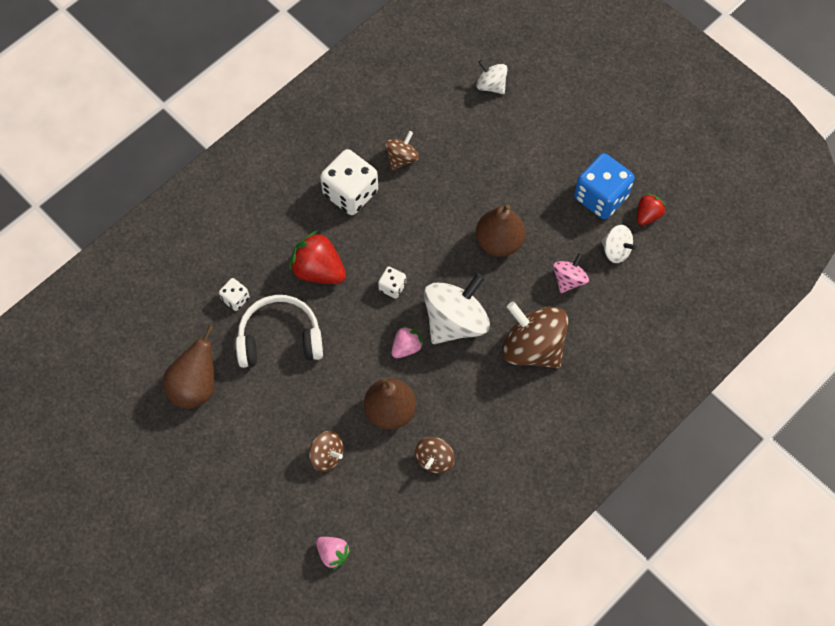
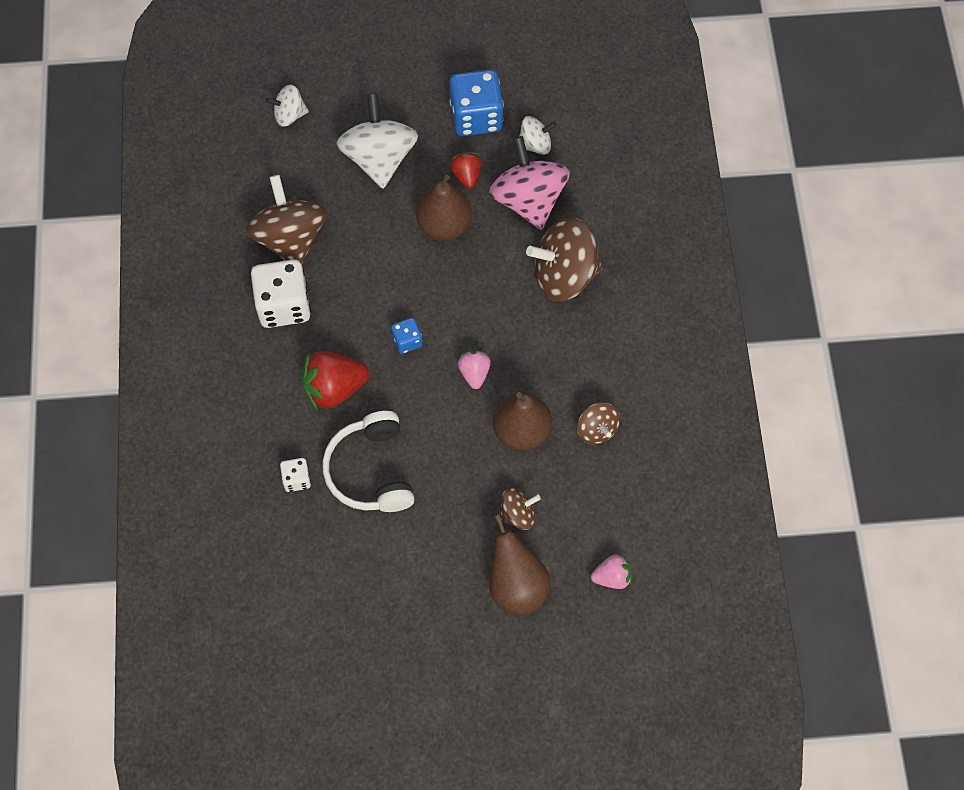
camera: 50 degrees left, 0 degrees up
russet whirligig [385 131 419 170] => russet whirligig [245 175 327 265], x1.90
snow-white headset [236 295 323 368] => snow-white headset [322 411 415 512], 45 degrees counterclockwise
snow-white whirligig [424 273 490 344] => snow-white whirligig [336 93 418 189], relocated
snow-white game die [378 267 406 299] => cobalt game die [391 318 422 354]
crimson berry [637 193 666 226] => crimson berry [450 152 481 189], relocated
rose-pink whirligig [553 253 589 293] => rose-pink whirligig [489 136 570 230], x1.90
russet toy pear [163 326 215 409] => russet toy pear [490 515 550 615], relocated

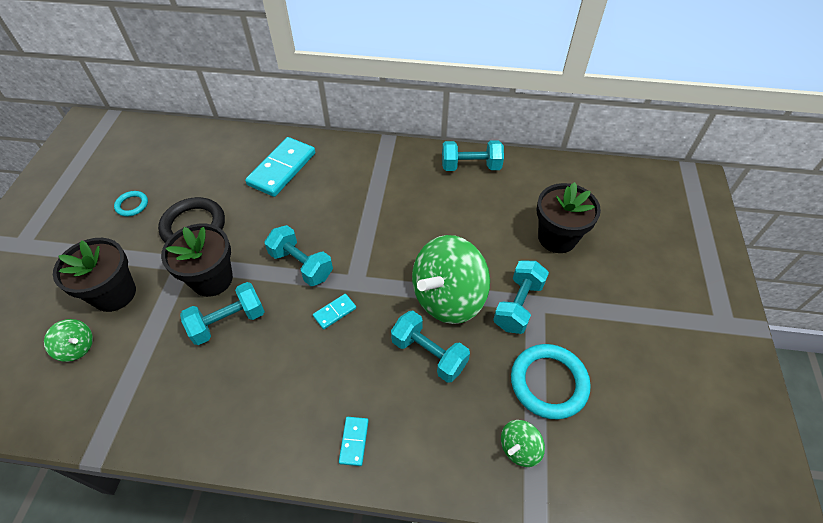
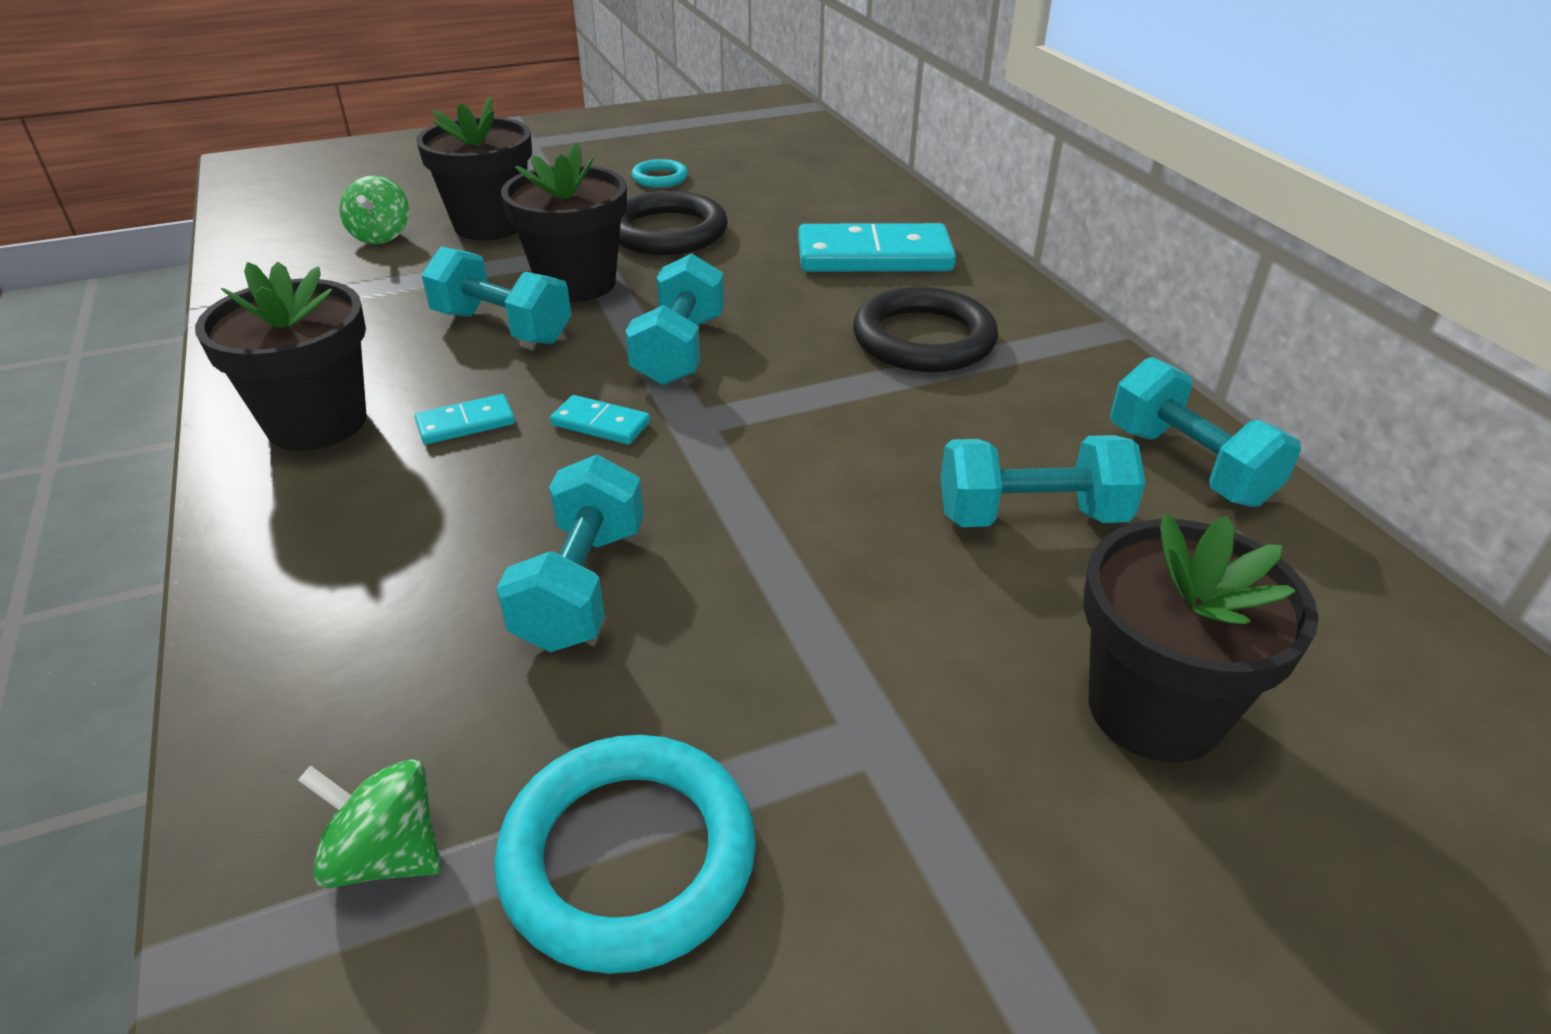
camera: 60 degrees right, 15 degrees down
nothing => black potted plant [195 262 366 451]
teal domino [339 417 369 466] => teal domino [415 394 515 444], relocated
nothing => black torus [853 287 998 372]
teal dumbbell [493 260 549 334] => teal dumbbell [940 435 1146 527], relocated
emerald whirligig [412 235 490 324] => nothing

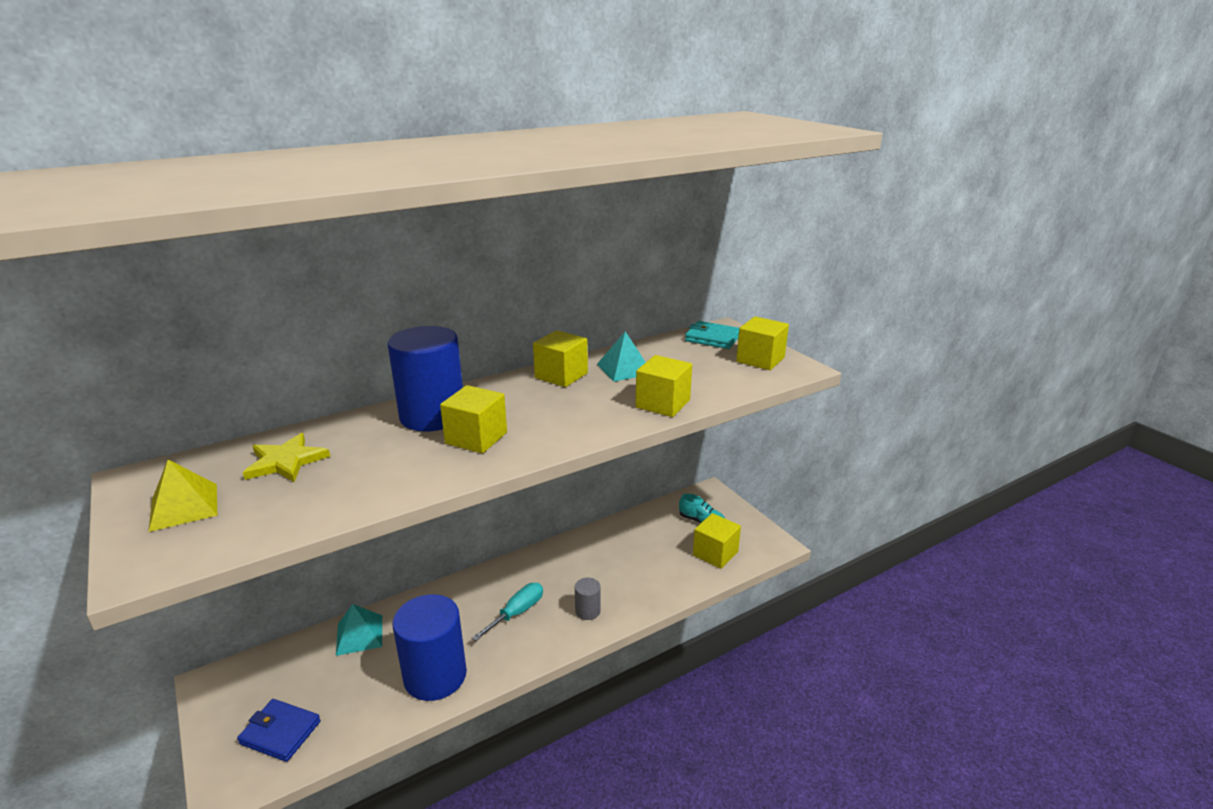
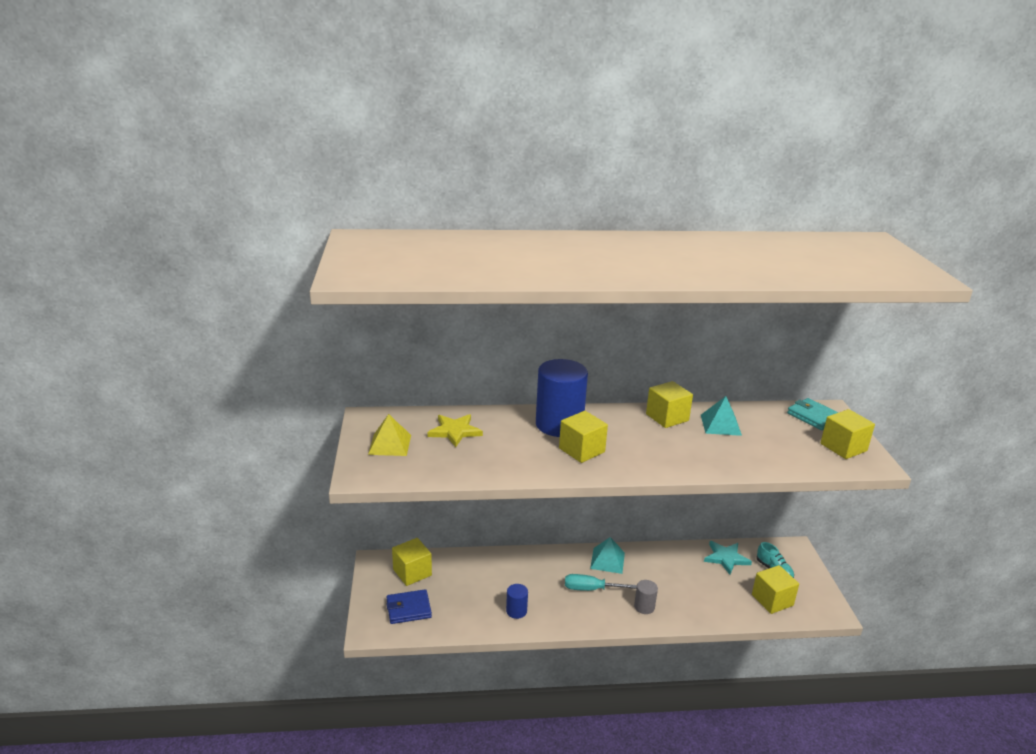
camera: 25 degrees right, 0 degrees up
cobalt card wallet [237 699 321 762] => cobalt card wallet [386 589 432 624], 60 degrees counterclockwise
golden block [636 355 692 417] => golden block [392 538 432 586], relocated
cobalt cylinder [392 594 467 701] => cobalt cylinder [506 584 528 619], x0.45
teal hand screwdriver [472 583 543 641] => teal hand screwdriver [565 574 637 591], 150 degrees counterclockwise
teal pyramid [336 604 382 656] => teal pyramid [590 537 625 574], relocated
nothing => teal star [704 541 752 575]

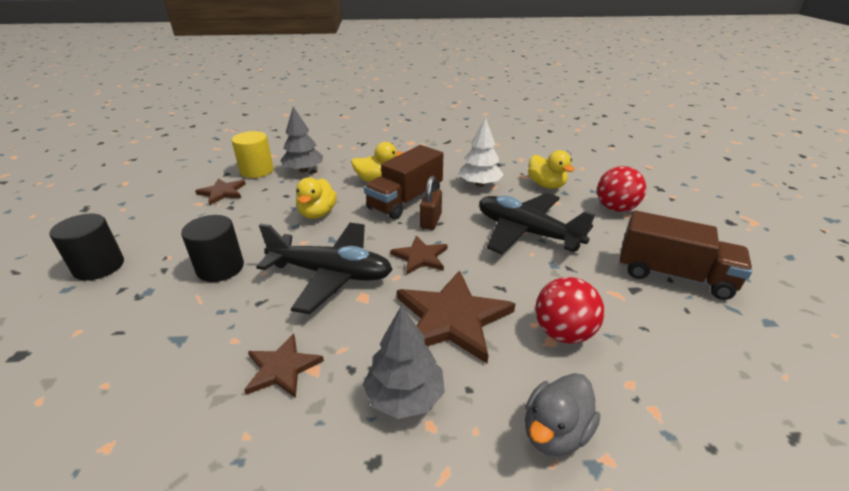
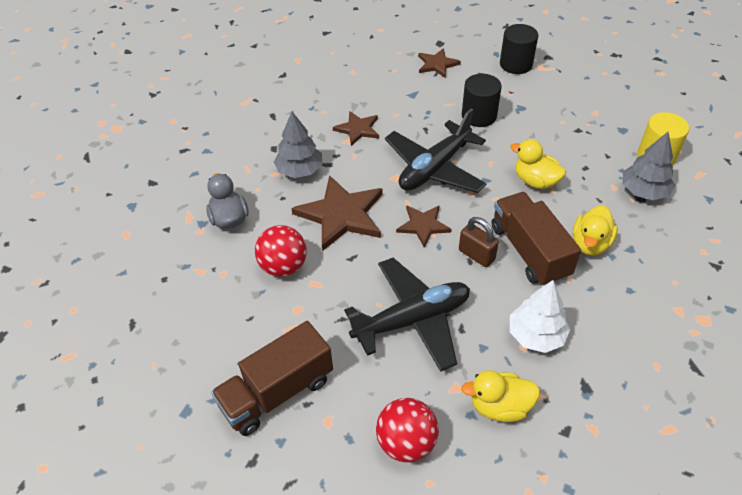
camera: 120 degrees right, 15 degrees up
russet star [195 178 246 205] => russet star [418 48 461 78], relocated

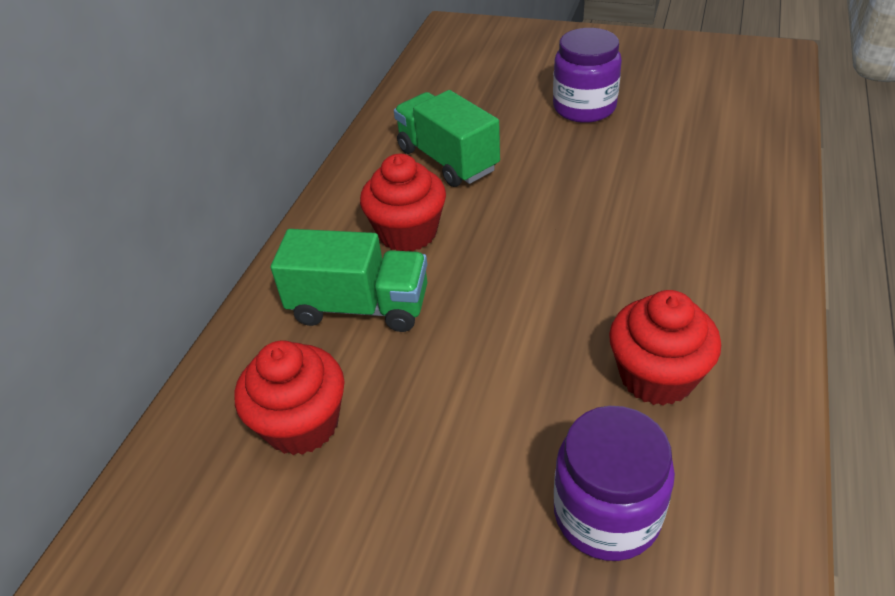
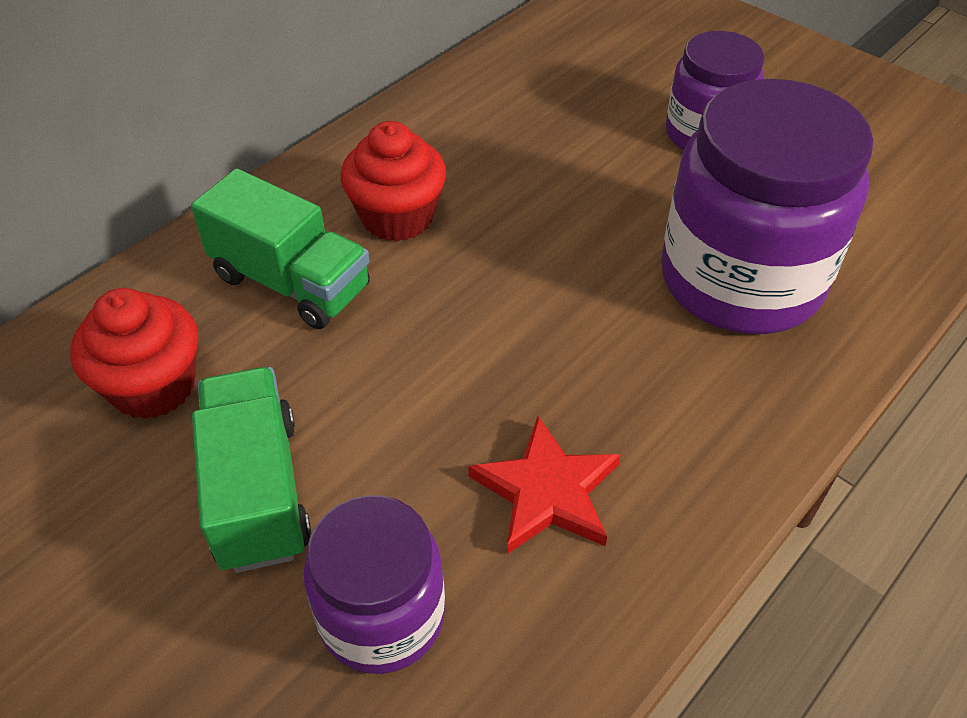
camera: 20 degrees right, 5 degrees up
emerald truck [394 90 500 187] => emerald truck [192 367 311 573], relocated
crimson fairy cake [609 290 721 406] => crimson star [468 416 621 554]
nothing => violet preserve jar [661 79 874 334]

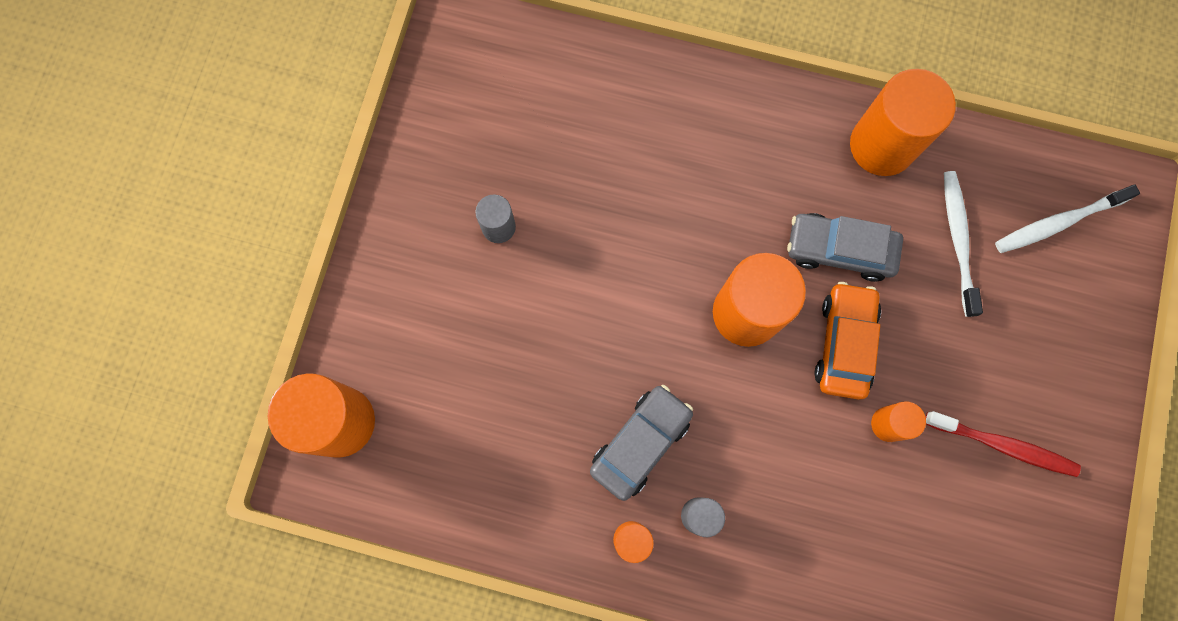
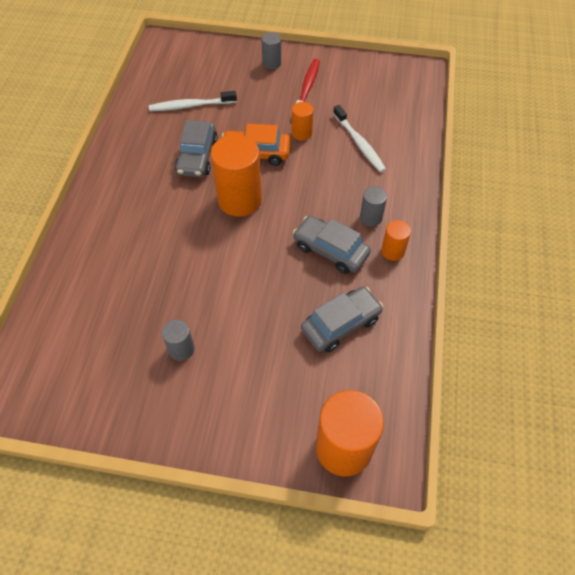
camera: 95 degrees left, 20 degrees down
nothing => ash-grey cylinder [261 32 281 69]
nothing => ash-grey automobile [301 287 383 352]
snow-white dental brush [995 184 1140 253] => snow-white dental brush [333 105 386 173], relocated
orange cylinder [850 69 956 176] => nothing

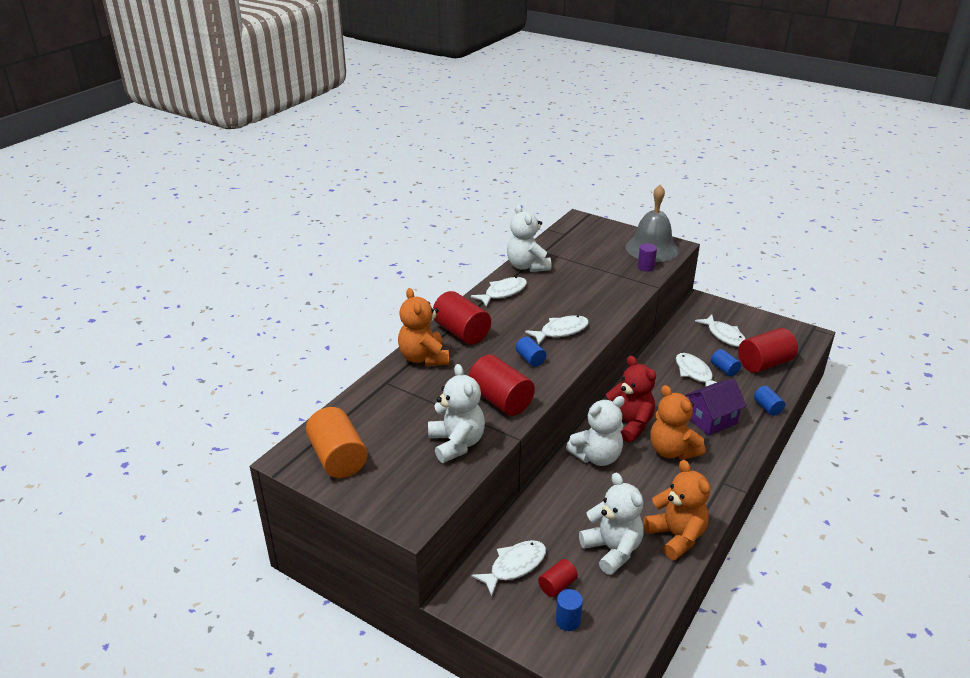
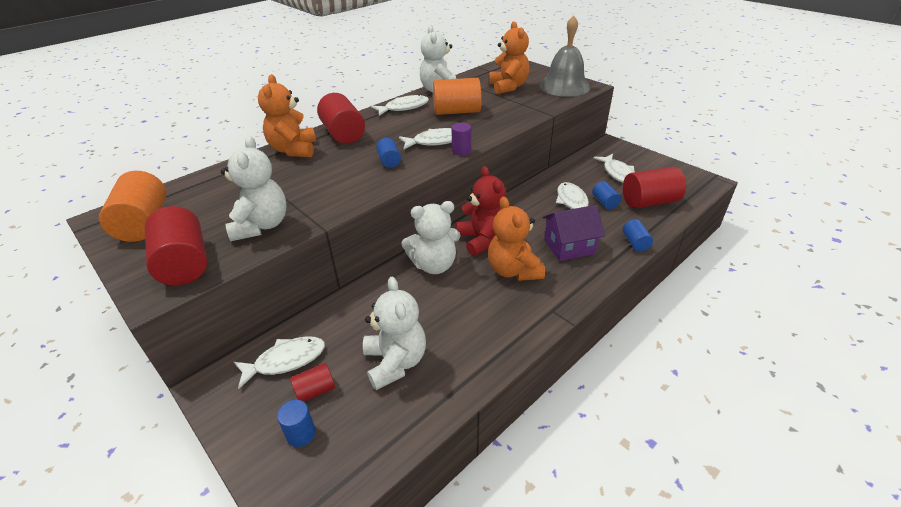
camera: 15 degrees right, 5 degrees up
crimson cylinder [469 355 535 416] => crimson cylinder [145 206 207 285], relocated
nothing => orange cylinder [433 78 482 115]
violet cylinder [638 243 657 272] => violet cylinder [452 123 471 155], relocated
orange teddy [644 460 710 560] => orange teddy [489 21 530 94], relocated

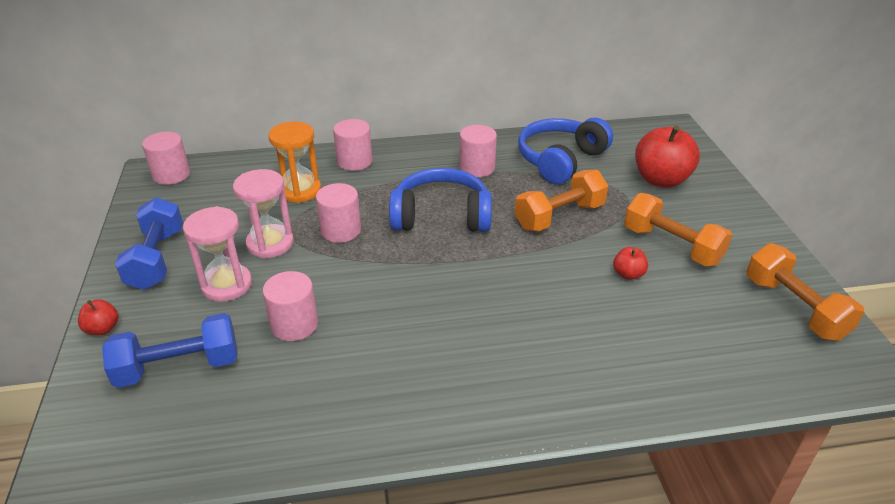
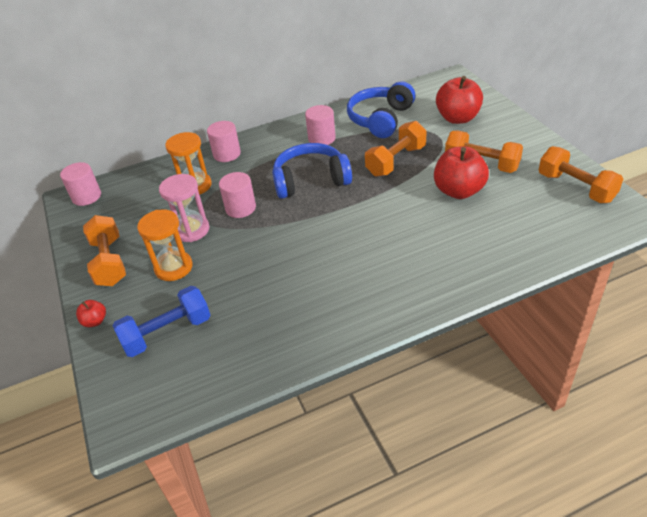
camera: 10 degrees left, 5 degrees up
cobalt dumbbell [115 197 183 290] => orange dumbbell [83 215 126 286]
rose-pink hourglass [183 206 252 302] => orange hourglass [137 209 193 281]
crimson apple fruit [613 247 648 280] => crimson apple fruit [434 146 489 199], x2.15
rose-pink cylinder [263 271 318 341] => nothing

